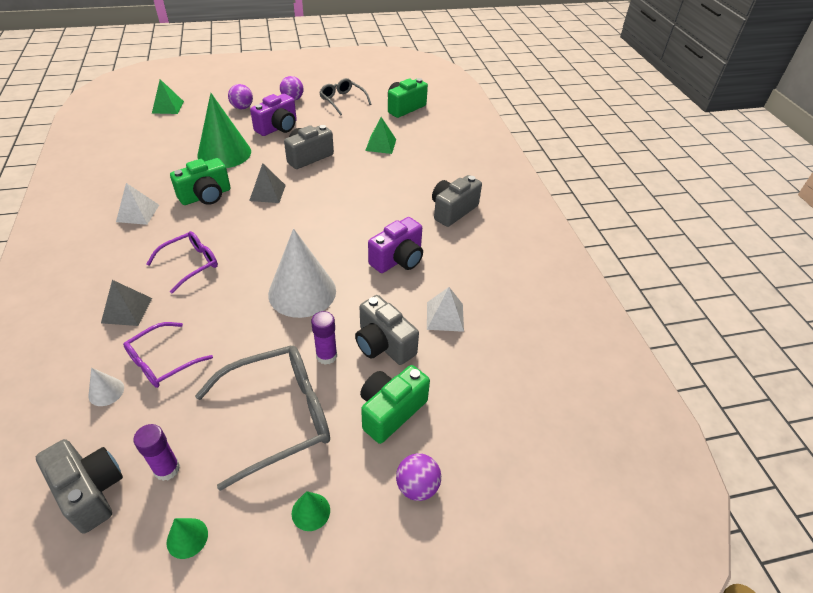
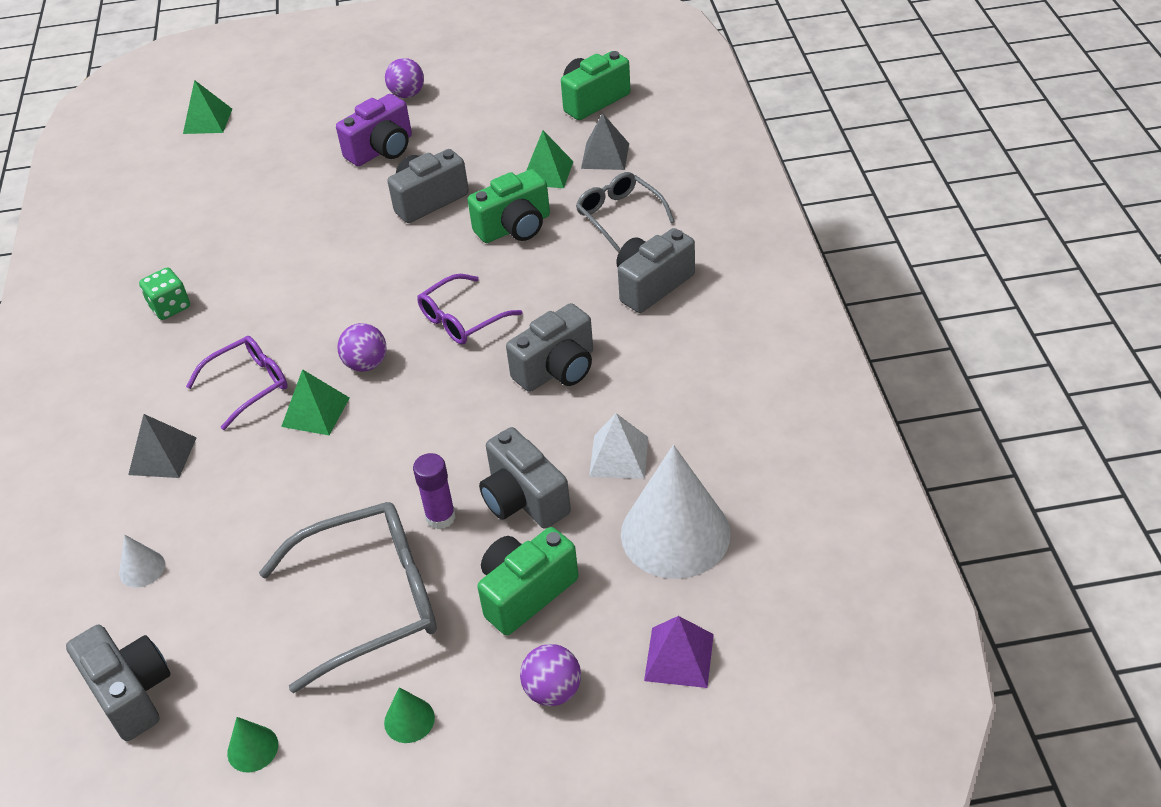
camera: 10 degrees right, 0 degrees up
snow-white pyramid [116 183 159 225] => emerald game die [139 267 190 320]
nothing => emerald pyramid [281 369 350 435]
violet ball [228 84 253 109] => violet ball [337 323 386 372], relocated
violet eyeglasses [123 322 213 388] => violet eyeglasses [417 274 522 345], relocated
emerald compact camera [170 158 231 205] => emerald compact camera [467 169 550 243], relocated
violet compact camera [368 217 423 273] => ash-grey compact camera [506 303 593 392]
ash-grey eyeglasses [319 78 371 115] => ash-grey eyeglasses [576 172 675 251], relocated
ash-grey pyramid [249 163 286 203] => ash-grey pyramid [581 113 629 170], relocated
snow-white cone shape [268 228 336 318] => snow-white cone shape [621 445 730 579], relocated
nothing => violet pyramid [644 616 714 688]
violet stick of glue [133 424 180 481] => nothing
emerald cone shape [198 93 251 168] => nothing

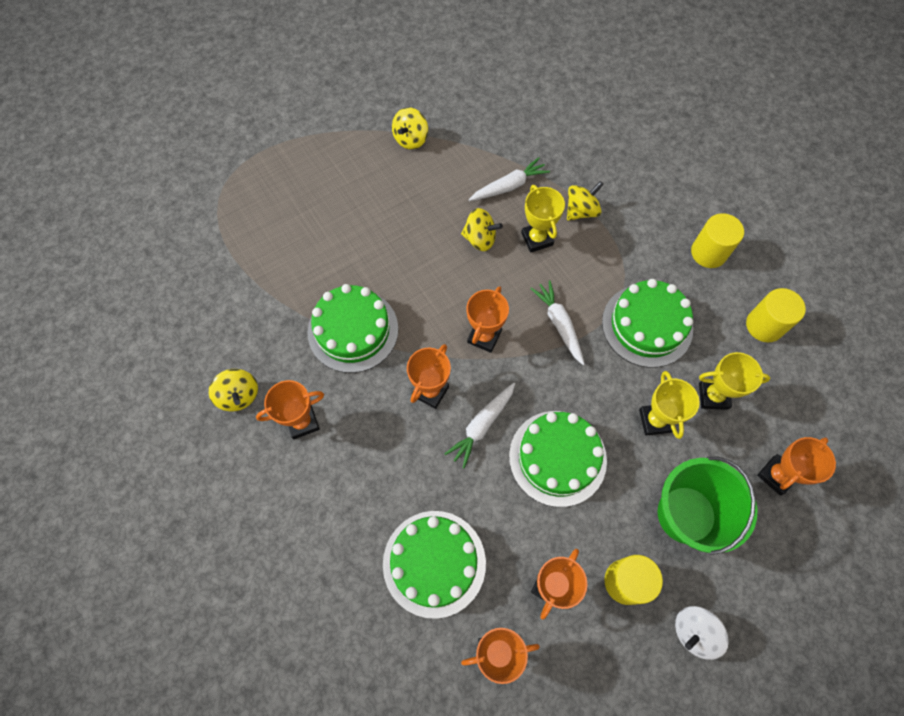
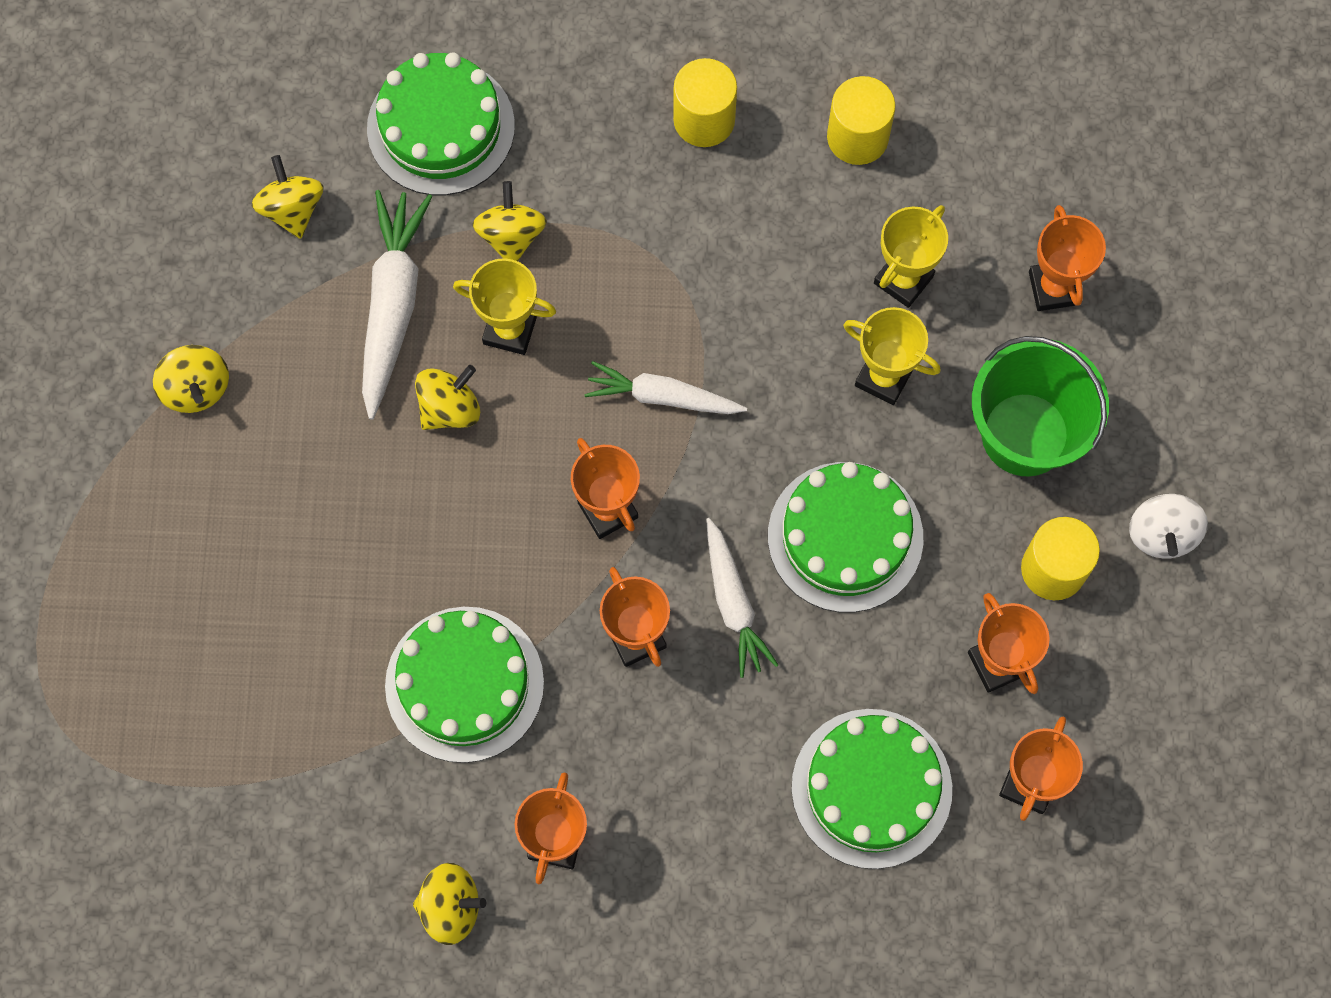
camera: 55 degrees left, 5 degrees up
nothing => golden whirligig [252 155 324 239]
snow-white root vegetable [469 157 550 201] => snow-white root vegetable [362 190 432 419], x1.51
emerald cake [602 279 693 368] => emerald cake [367 52 515 195], relocated

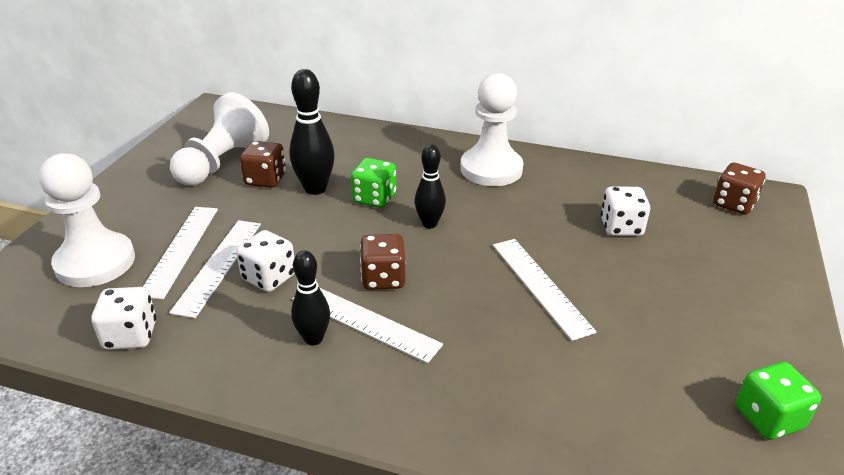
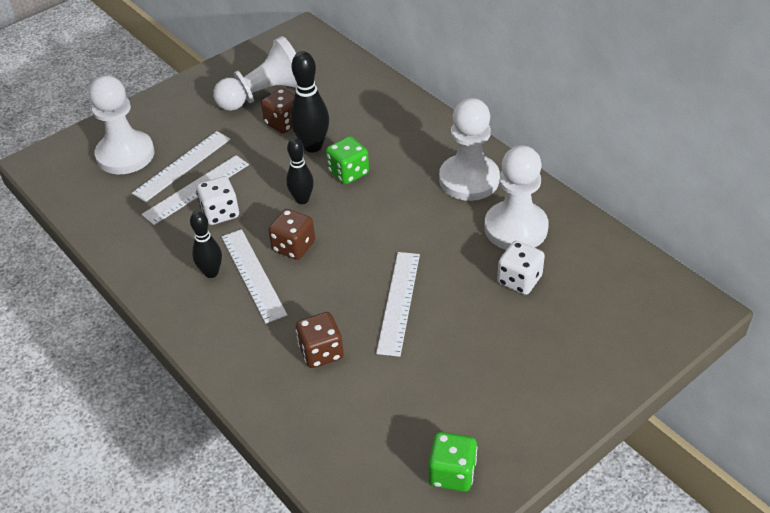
camera: 35 degrees right, 10 degrees up
black skittle [415 145 446 228] => black skittle [286 138 314 204], relocated
russet game die [713 163 766 215] => russet game die [296 312 344 368], relocated
nothing => snow-white pawn [484 145 549 250]
snow-white game die [91 287 156 350] => nothing

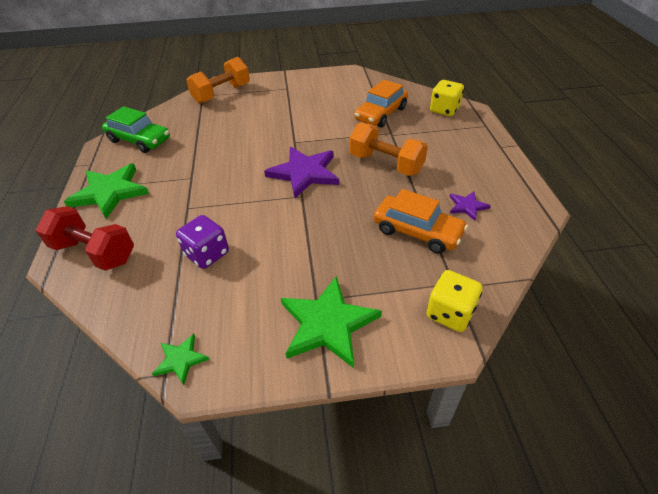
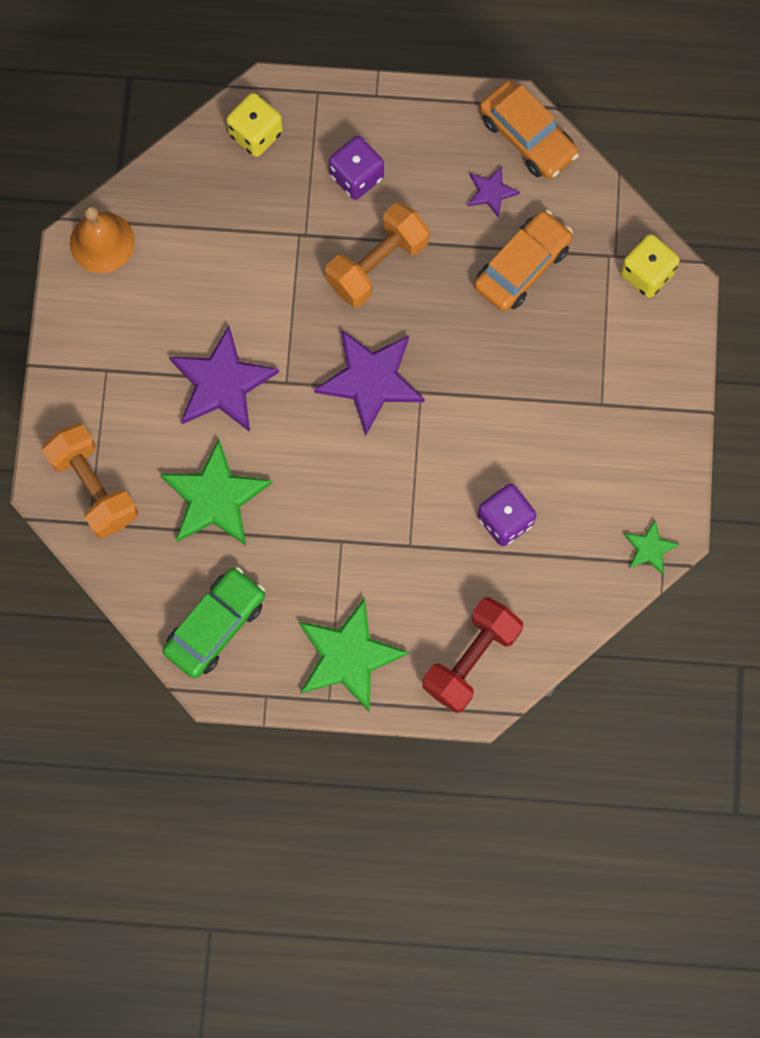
camera: 80 degrees left, 30 degrees up
nothing => orange school bell [70 205 135 273]
emerald star [281 276 382 368] => emerald star [160 439 272 546], relocated
nothing => violet star [169 326 279 432]
nothing => violet game die [329 136 384 200]
orange automobile [354 80 408 128] => orange automobile [479 80 579 179], relocated

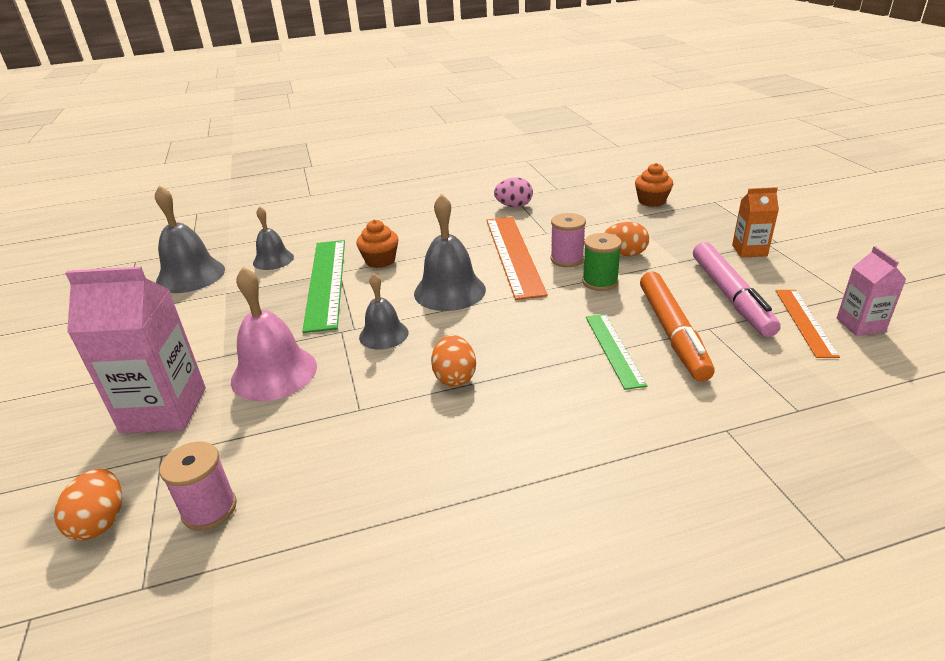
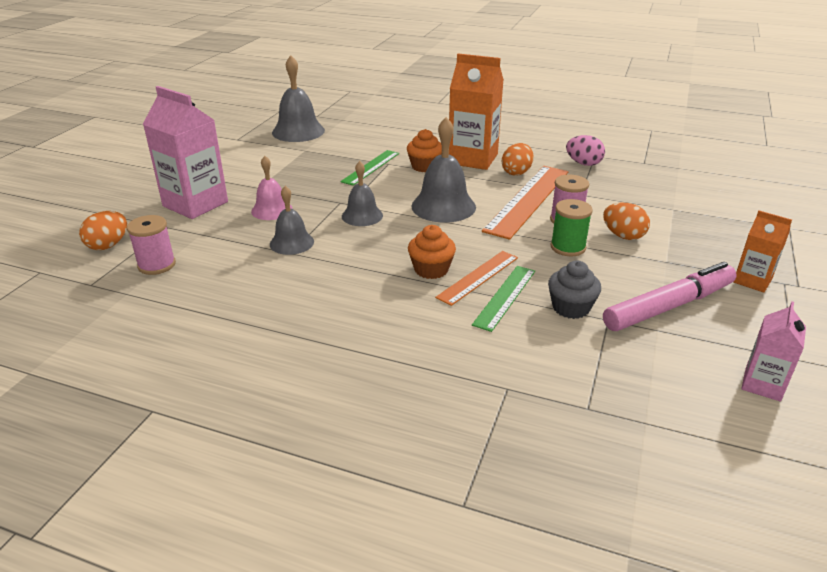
camera: 35 degrees right, 0 degrees up
rose-pink school bell [231 267 317 401] => rose-pink school bell [251 156 293 220], x0.62
ash-grey school bell [253 206 294 270] => ash-grey school bell [270 186 314 255], relocated
emerald measuring stick [302 240 345 333] => emerald measuring stick [340 150 399 186], x0.58
orange fairy cake [635 163 673 207] => orange fairy cake [408 225 456 279], relocated
orange measuring stick [776 290 840 358] => orange measuring stick [435 251 518 306], relocated
nothing => orange juice carton [449 53 504 170]
orange egg shape [431 335 476 387] => orange egg shape [502 143 533 176], relocated
orange marker [640 271 715 382] => ash-grey fairy cake [548 260 601 319]
rose-pink marker [693 242 781 337] => rose-pink marker [603 262 737 331], 150 degrees counterclockwise

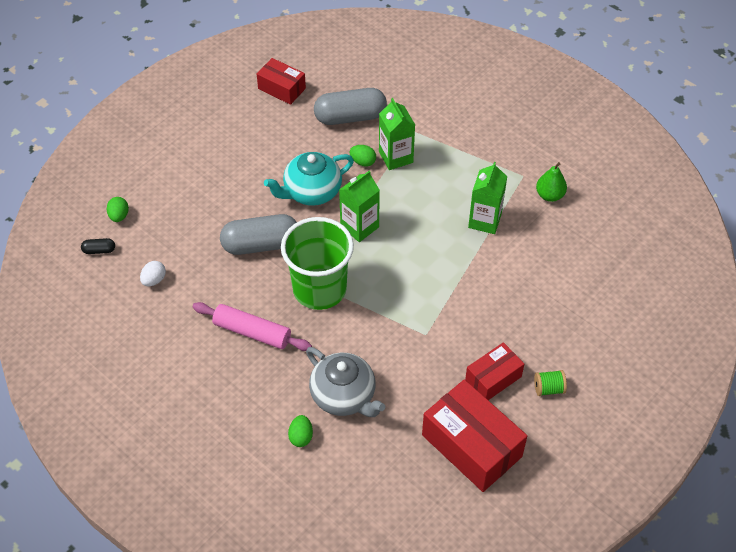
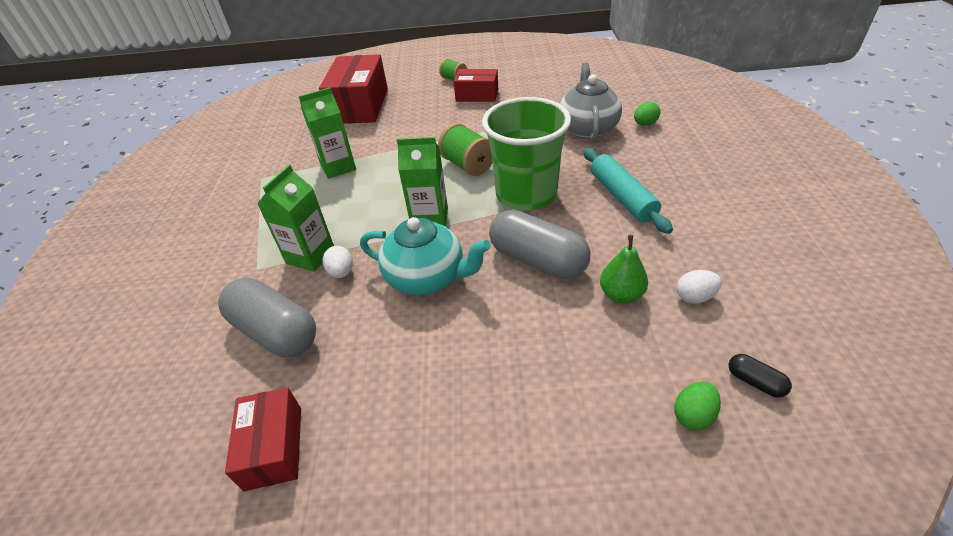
camera: 130 degrees left, 10 degrees down
crimson parcel [422 379 527 492] => crimson parcel [319 54 388 124], relocated
emerald egg shape [350 145 376 167] => snow-white egg shape [323 246 353 278]
nothing => emerald reel of thread [438 123 492 176]
rose-pink pastry roller [193 302 312 351] => teal pastry roller [584 148 673 234]
emerald toy pear [536 162 567 202] => emerald toy pear [600 235 648 304], relocated

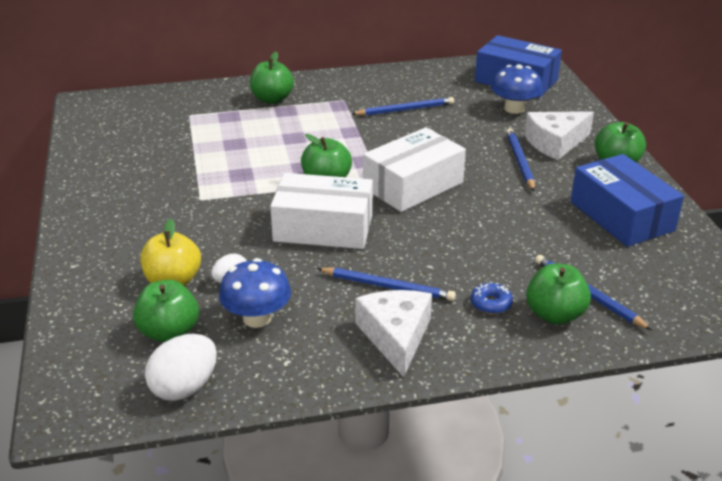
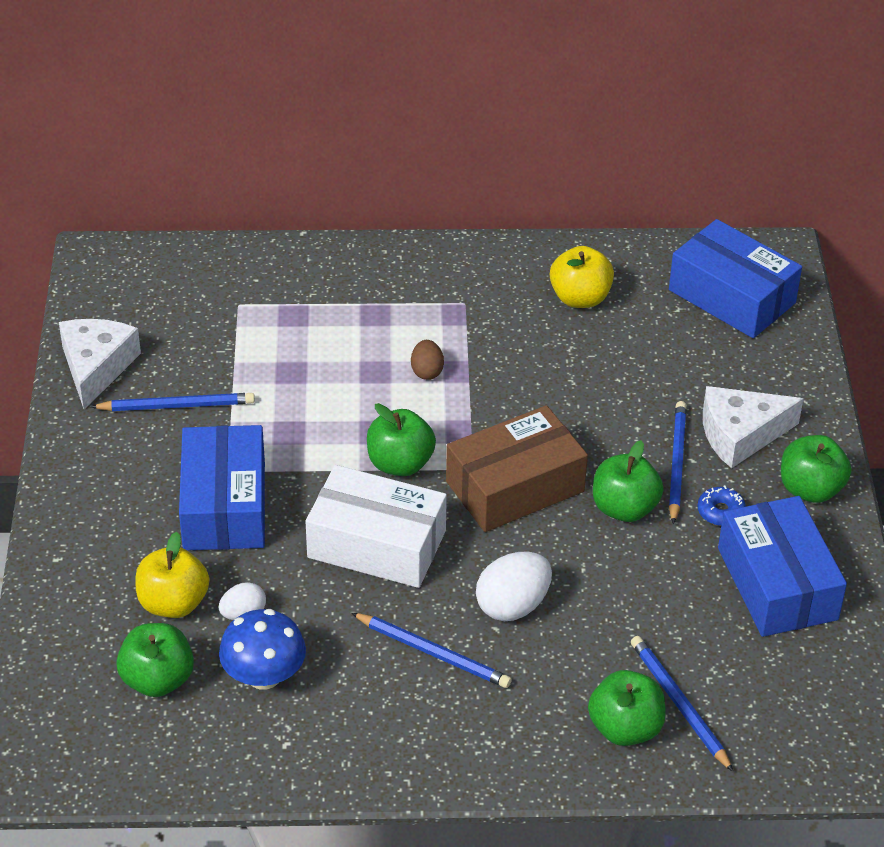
camera: 10 degrees right, 10 degrees up
snow-white cheese [355 290 432 377] => snow-white cheese [59 319 141 410], relocated
cobalt lead pencil [352 97 454 116] => cobalt lead pencil [91 393 255 411], relocated
nothing => cobalt parcel [179 425 265 550]
nothing => russet egg shape [411 340 444 380]
snow-white parcel [363 127 466 212] => russet parcel [446 405 588 532]
snow-white egg shape [145 334 217 401] => snow-white egg shape [476 552 552 621], relocated
nothing => golden apple fruit [550 246 614 308]
emerald apple fruit [250 52 294 104] => emerald apple fruit [593 440 663 522], relocated
cobalt doughnut [471 281 513 314] => cobalt doughnut [697 486 746 526], relocated
cobalt fungus [491 64 543 114] => nothing

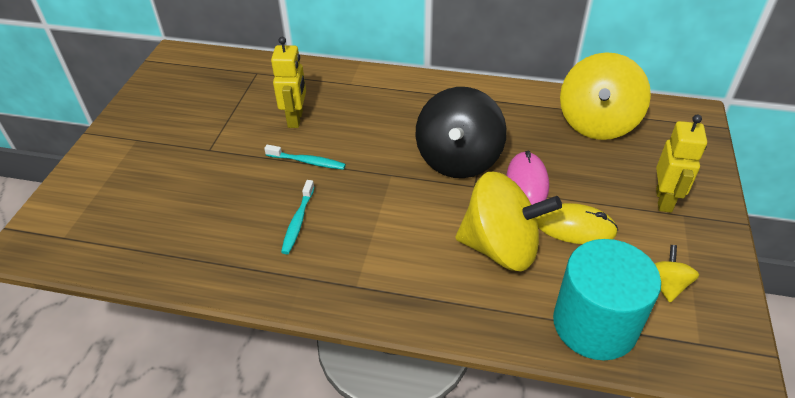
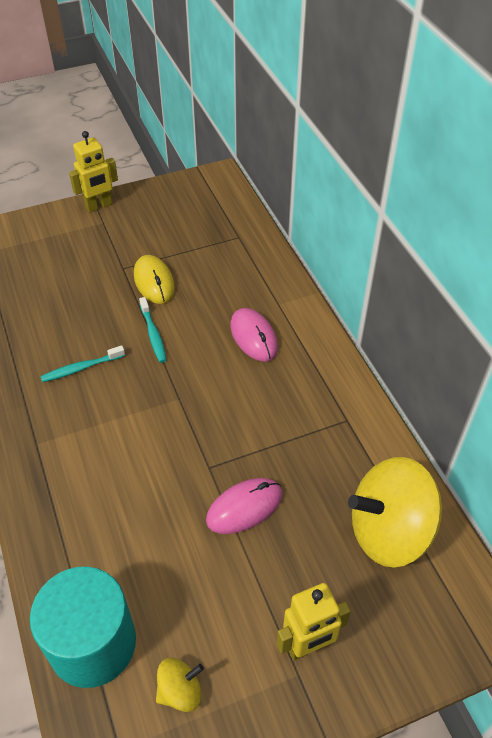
camera: 55 degrees right, 5 degrees up
golden robot [271 37 306 128] => golden robot [69 131 118 212], relocated
golden computer mouse [536 203 618 244] => golden computer mouse [134 255 175 304], relocated
nothing => rose-pink computer mouse [230 308 278 362]
black whirligig [415 87 507 178] => nothing
golden whirligig [456 172 562 271] => nothing

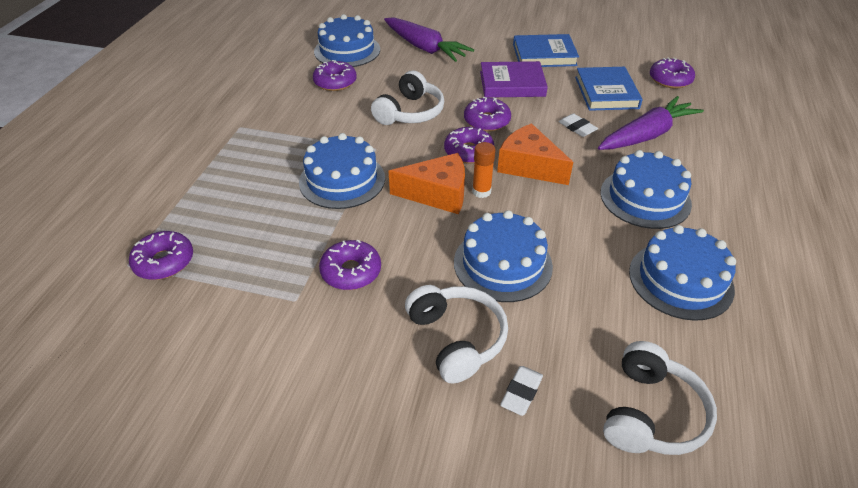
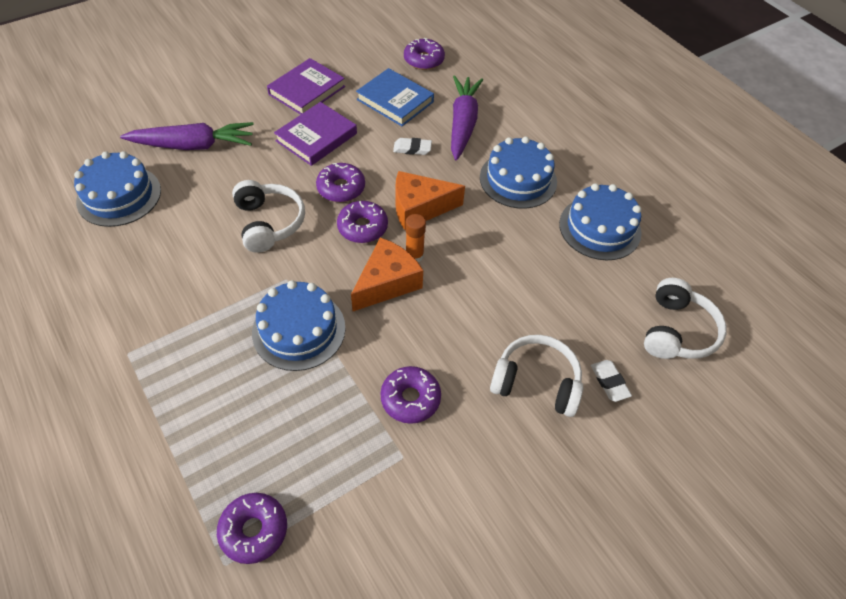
camera: 50 degrees left, 10 degrees up
cobalt hardback [513 34 579 67] => violet hardback [267 58 345 115]
snow-white headset [603 341 717 455] => snow-white headset [644 278 727 359], 45 degrees clockwise
violet doughnut [313 60 357 91] => nothing
cobalt cake [454 210 553 302] => nothing

